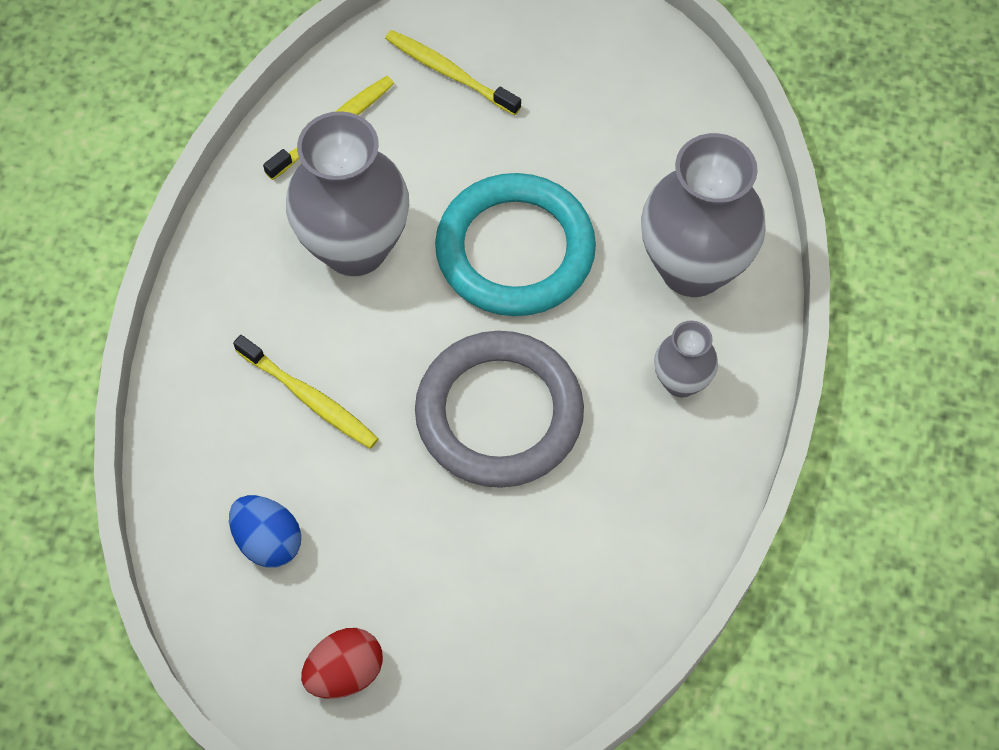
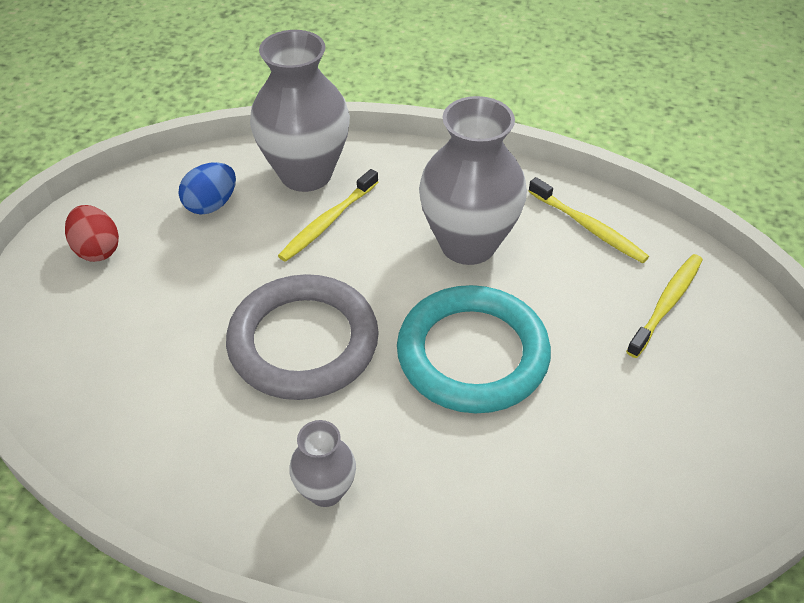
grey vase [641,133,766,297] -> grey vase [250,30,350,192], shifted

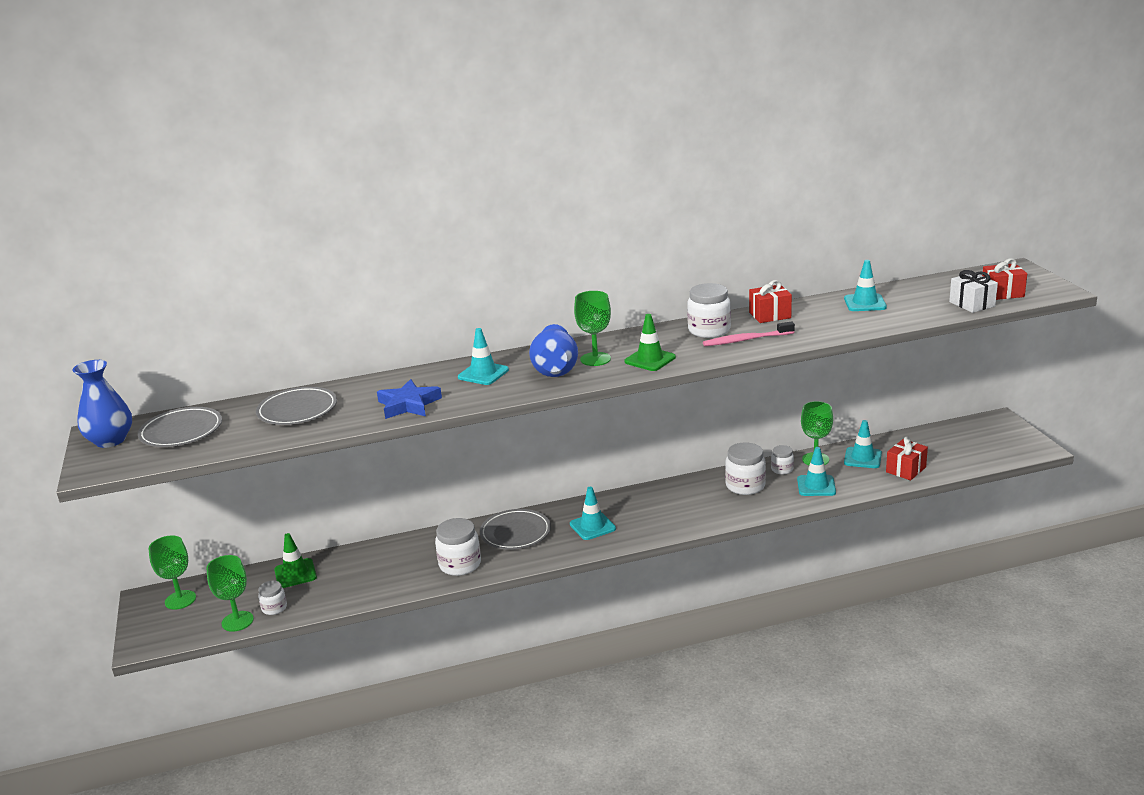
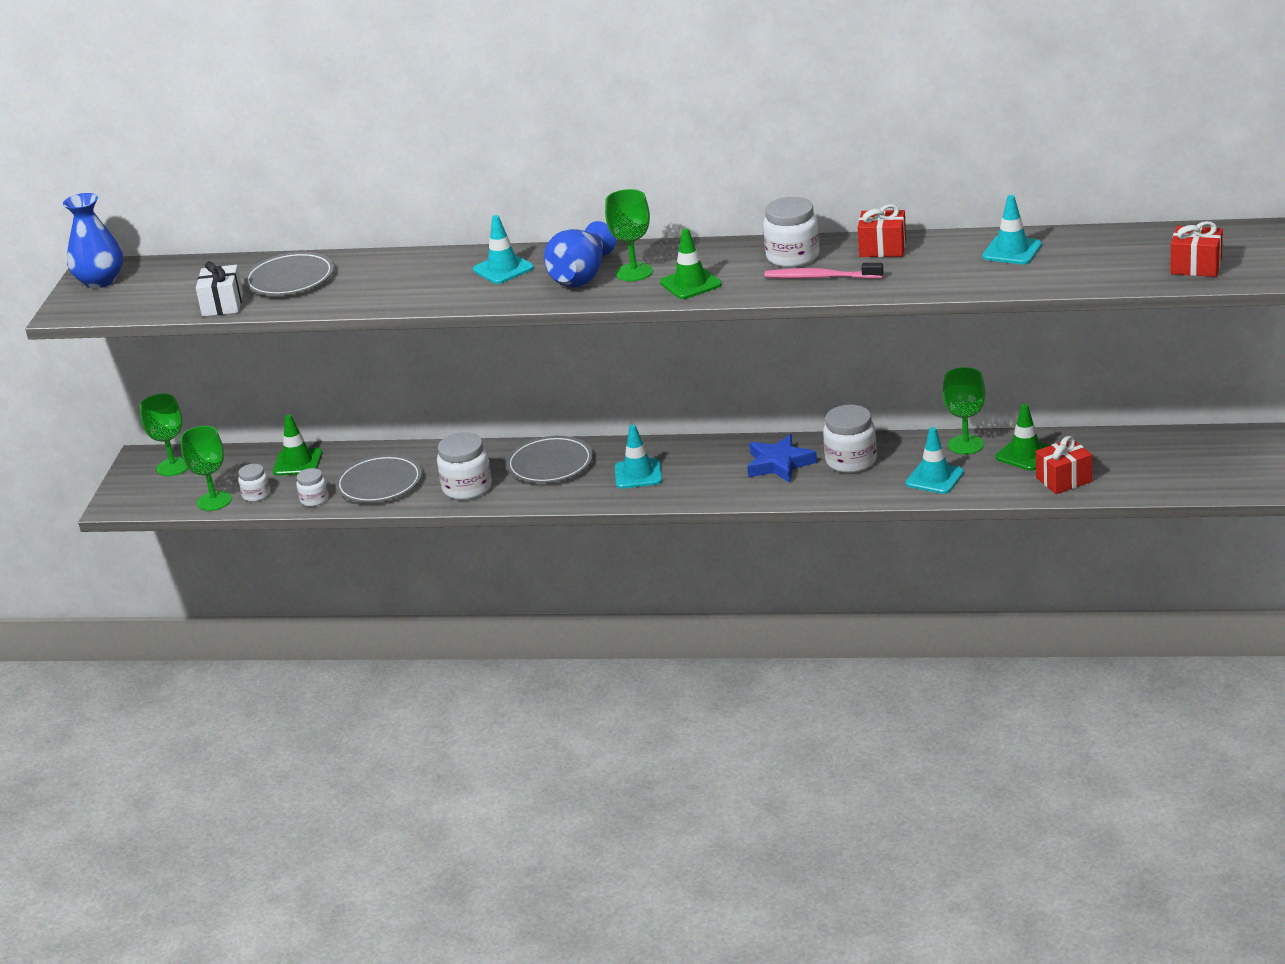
grey plate [138,407,222,447] -> grey plate [335,455,422,503], shifted
blue star [377,379,442,419] -> blue star [747,434,817,483], shifted
white jar [771,445,794,474] -> white jar [296,468,328,507], shifted
white gift [949,270,998,313] -> white gift [196,261,243,317], shifted
turquoise traffic cone [844,420,882,468] -> green traffic cone [995,404,1051,471]

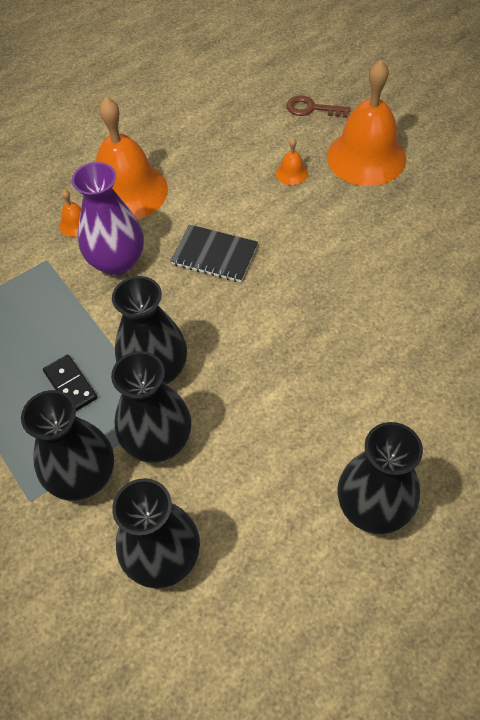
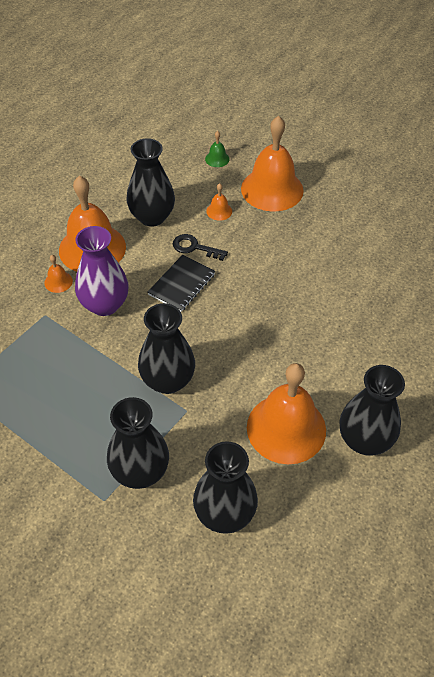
black domino [43,355,97,411] -> none
none -> black key [173,234,228,261]
none -> orange bell [247,363,326,464]
black vase [111,351,191,463] -> black vase [127,138,175,227], shifted
brown key [286,95,350,118] -> green bell [205,131,230,167]
black notebook [171,224,258,282] -> black notebook [147,255,215,312], 60 degrees counterclockwise

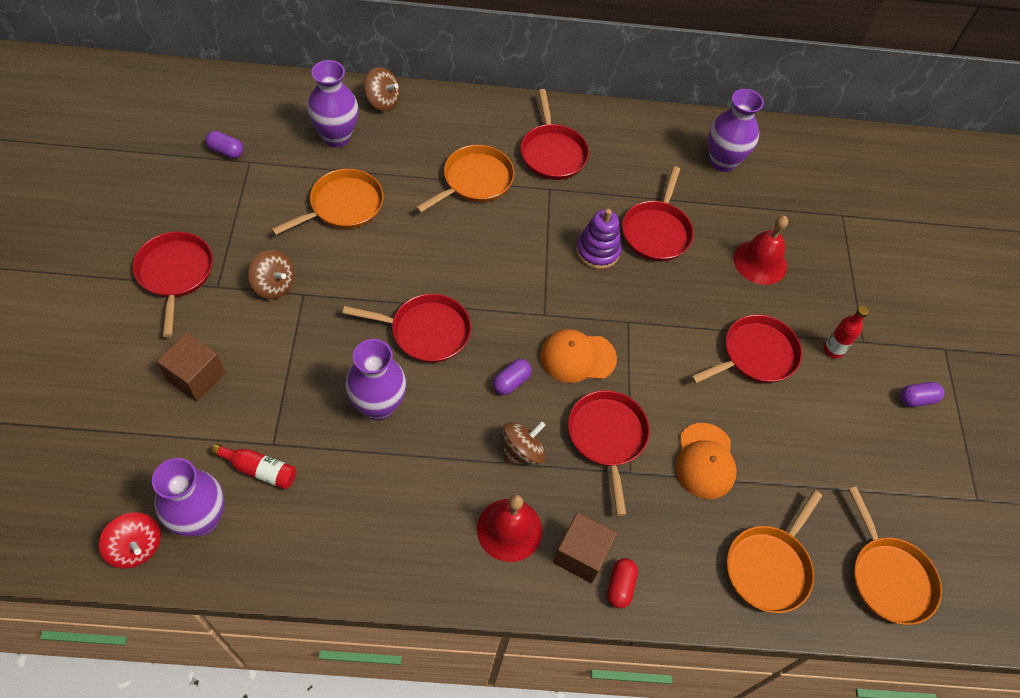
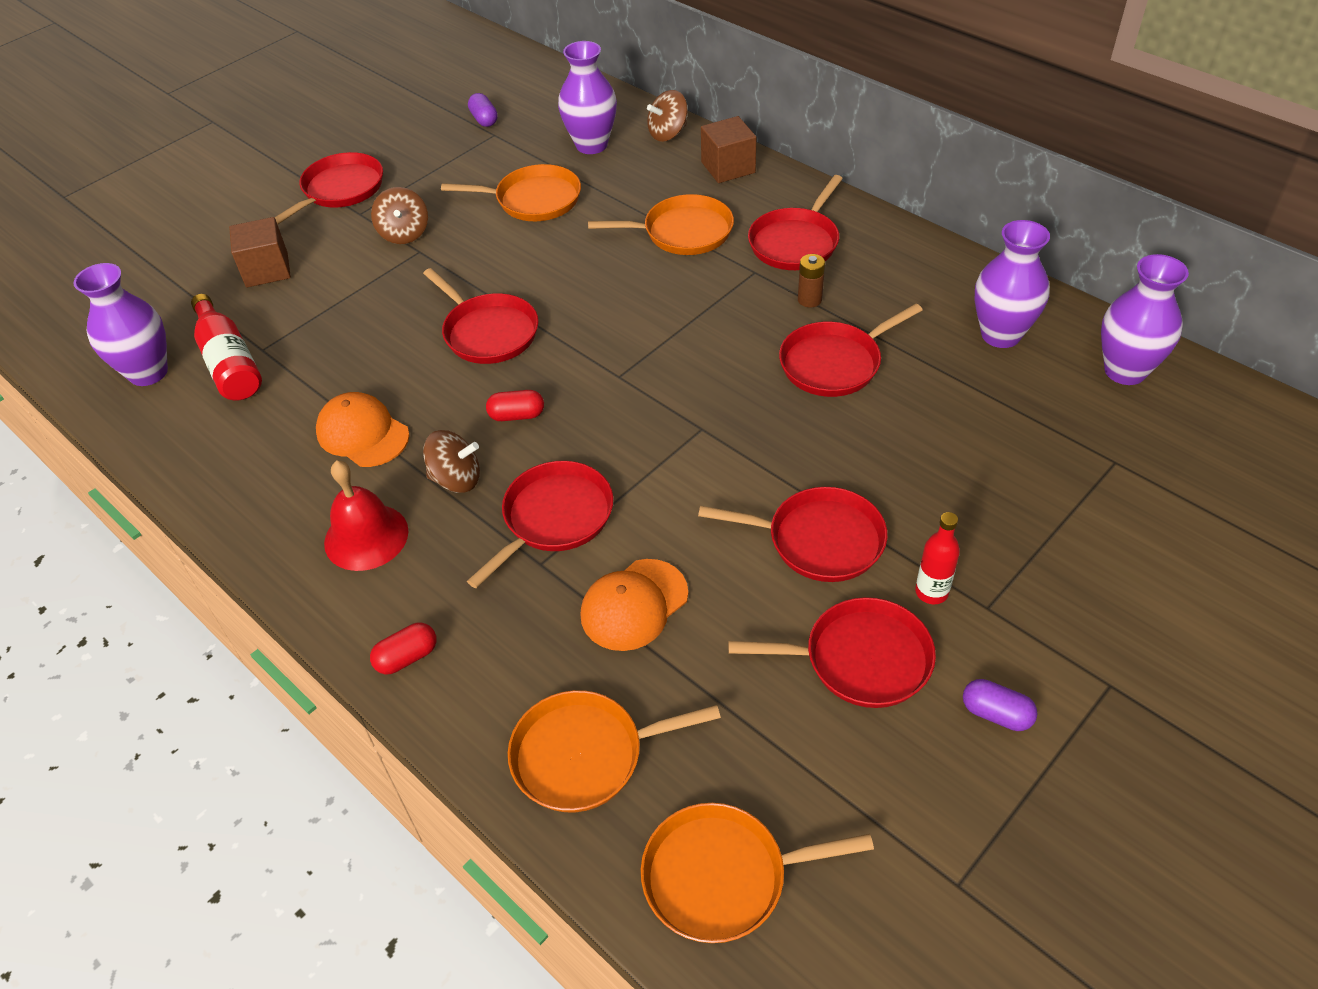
red spinning top [99,512,161,569] -> none
purple stacking toy [576,209,621,269] -> none
red bell [734,216,788,285] -> none
none -> red pan [728,597,936,708]
none -> brown battery [798,254,825,307]
purple vase [345,339,406,421] -> purple vase [1101,254,1189,385], shifted
orange cap [540,329,617,383] -> orange cap [316,392,410,467], shifted
brown cube [553,512,617,583] -> brown cube [701,116,756,183], shifted
purple capsule [493,359,532,395] -> red capsule [486,390,544,421]
brown spinning top [364,67,400,111] -> brown spinning top [647,90,688,142], 75 degrees clockwise
orange pan [848,487,942,625] -> orange pan [641,803,874,943], 60 degrees clockwise
red bottle [211,444,296,489] -> red bottle [191,294,262,401], x1.55

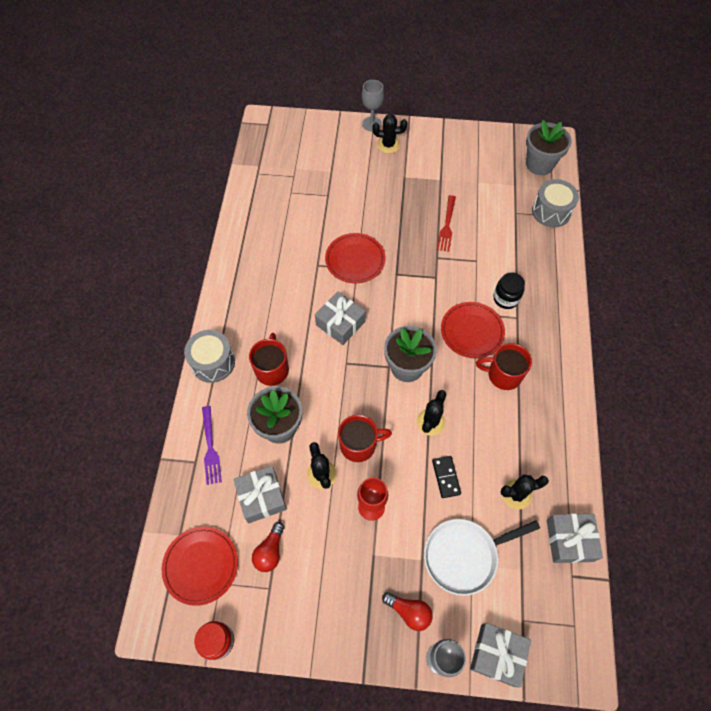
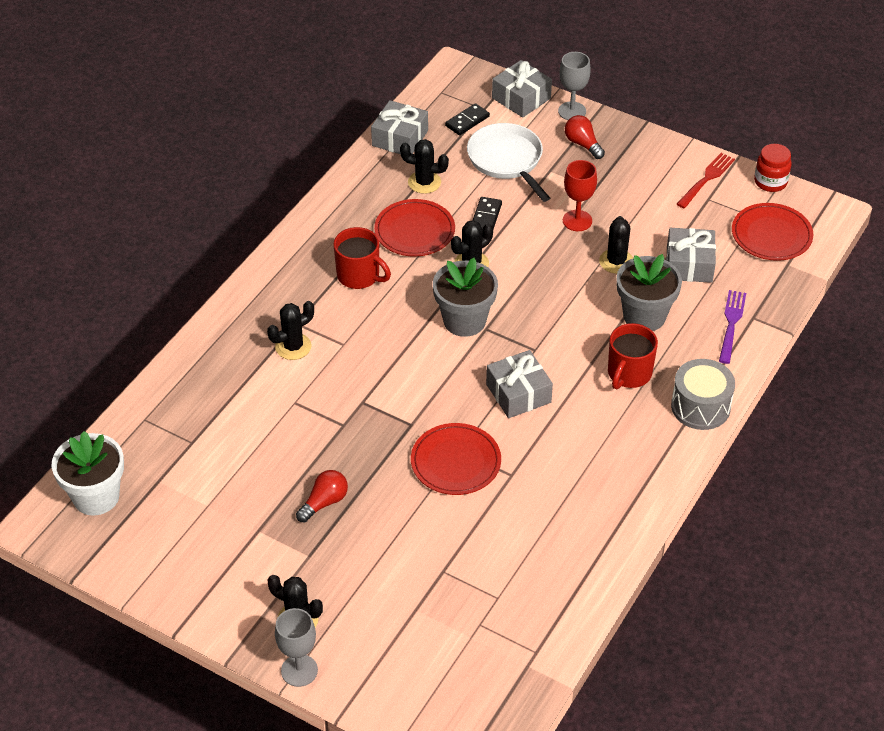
red mug [338,414,392,462] -> none
grey drum [532,179,579,227] -> none
none -> black domino [445,103,490,135]
red light bulb [252,522,284,572] -> red light bulb [296,470,348,522], shifted
red fork [437,195,456,252] -> red fork [677,153,735,208], shifted
red plate [441,302,505,358] -> red plate [374,199,455,257], shifted
black jar [493,272,525,309] -> black cactus [267,301,314,360]
grey flower pot [526,120,572,175] -> white flower pot [52,431,124,516]
white pan [424,519,540,596] -> white pan [467,123,550,202], 120 degrees counterclockwise

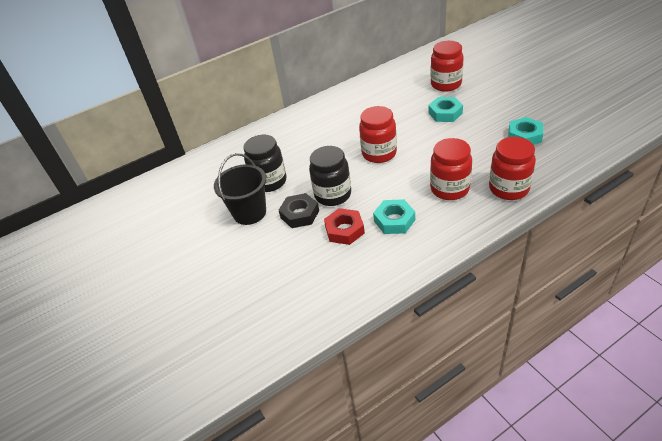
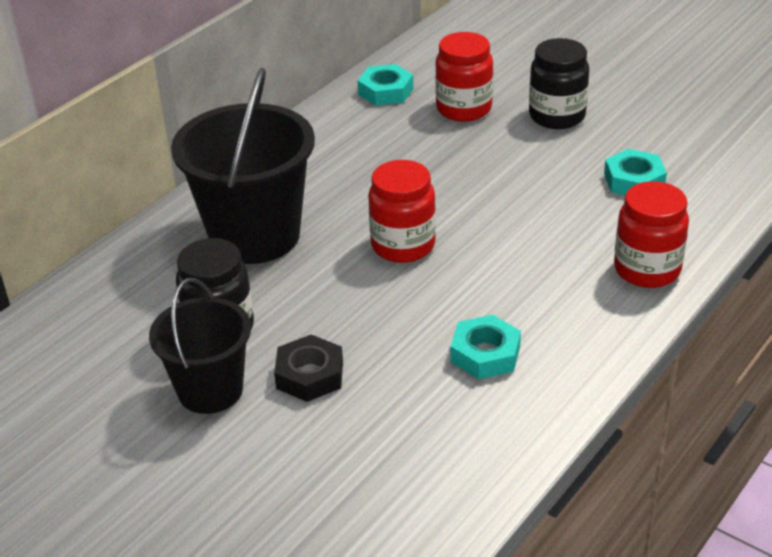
red nut [324,208,365,245] -> none
red jar [430,138,472,200] -> none
none -> black bucket [171,68,315,264]
black jar [309,146,351,206] -> black jar [529,38,589,129], shifted
turquoise nut [428,97,463,122] -> turquoise nut [358,64,413,106], shifted

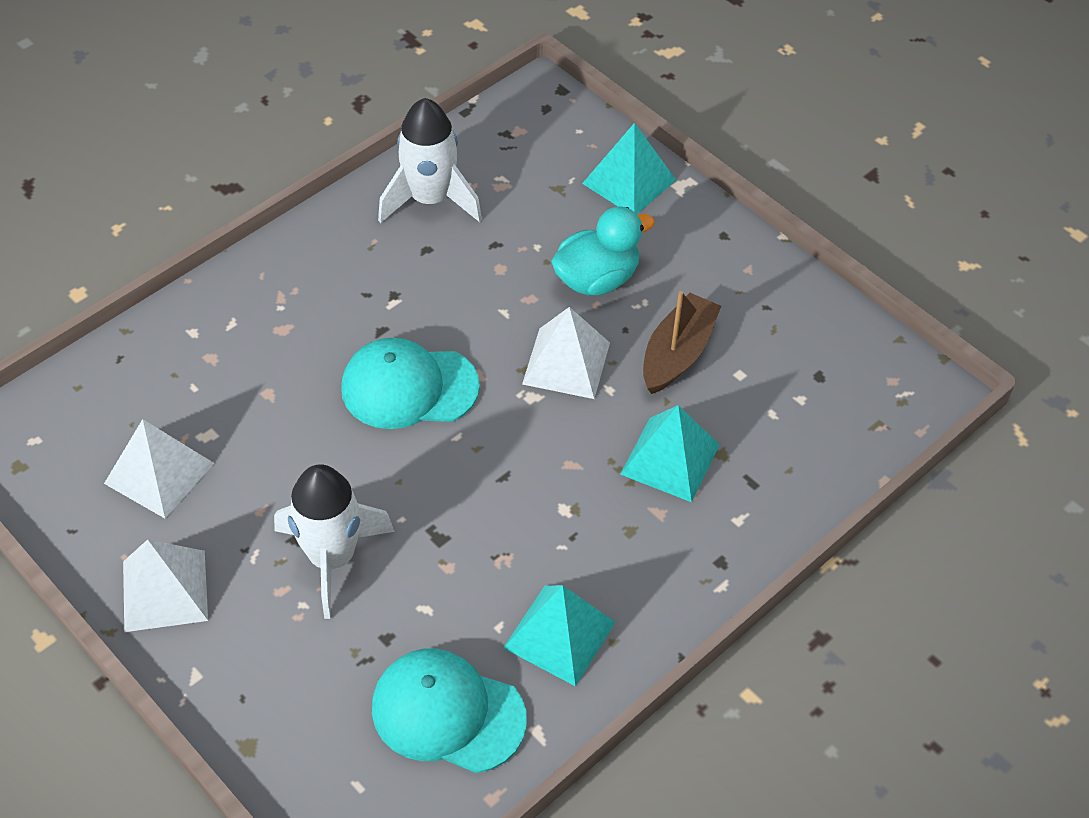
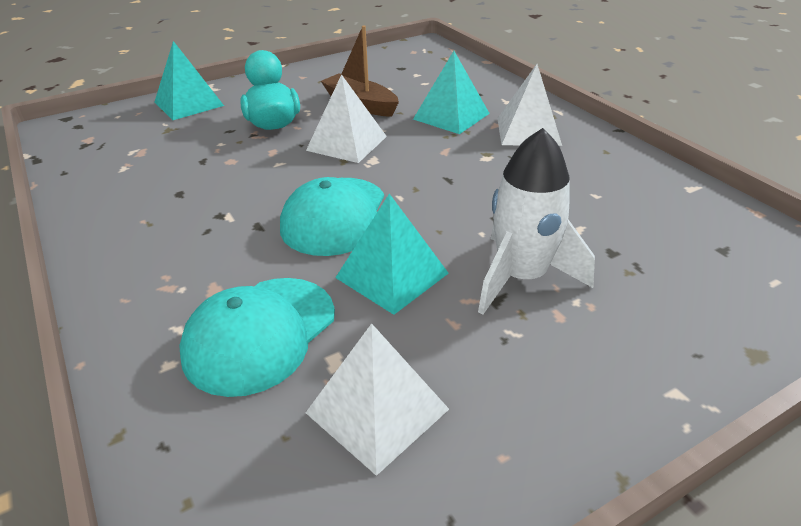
white rocket [378,98,482,223] -> none
white pyramid [123,539,208,632] -> white pyramid [497,64,562,146], shifted
turquoise cap [372,648,527,773] -> turquoise cap [179,278,335,397], shifted
turquoise pyramid [503,585,616,686] -> turquoise pyramid [335,194,449,315], shifted

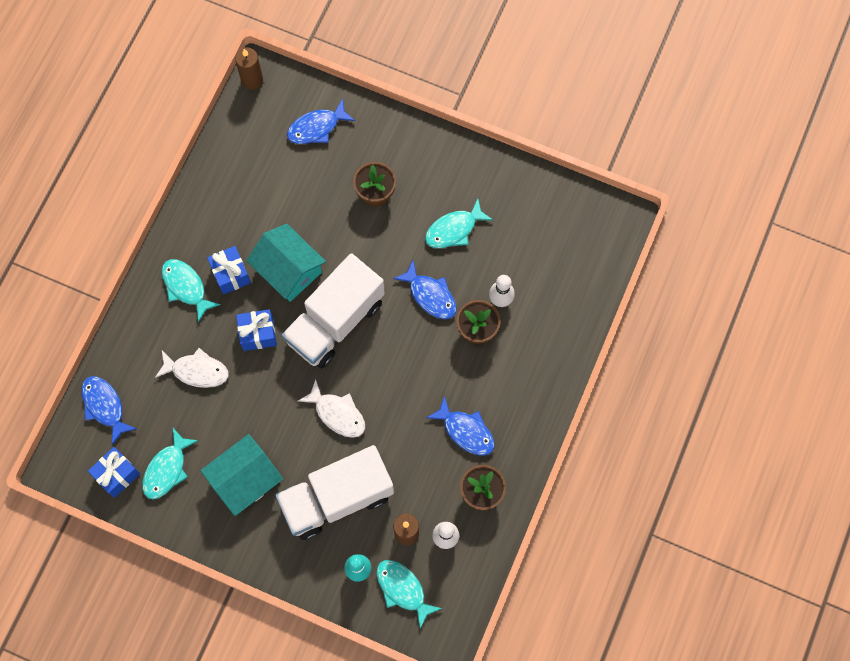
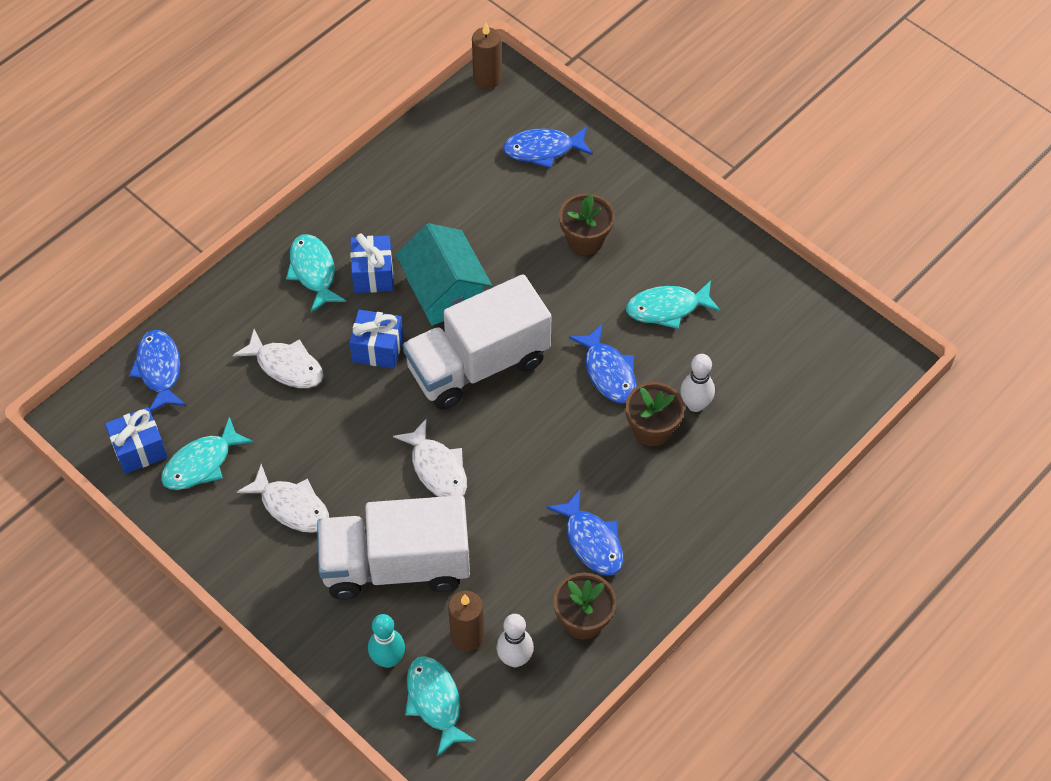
turquoise house [200,434,283,516] -> white fish [237,464,329,533]

